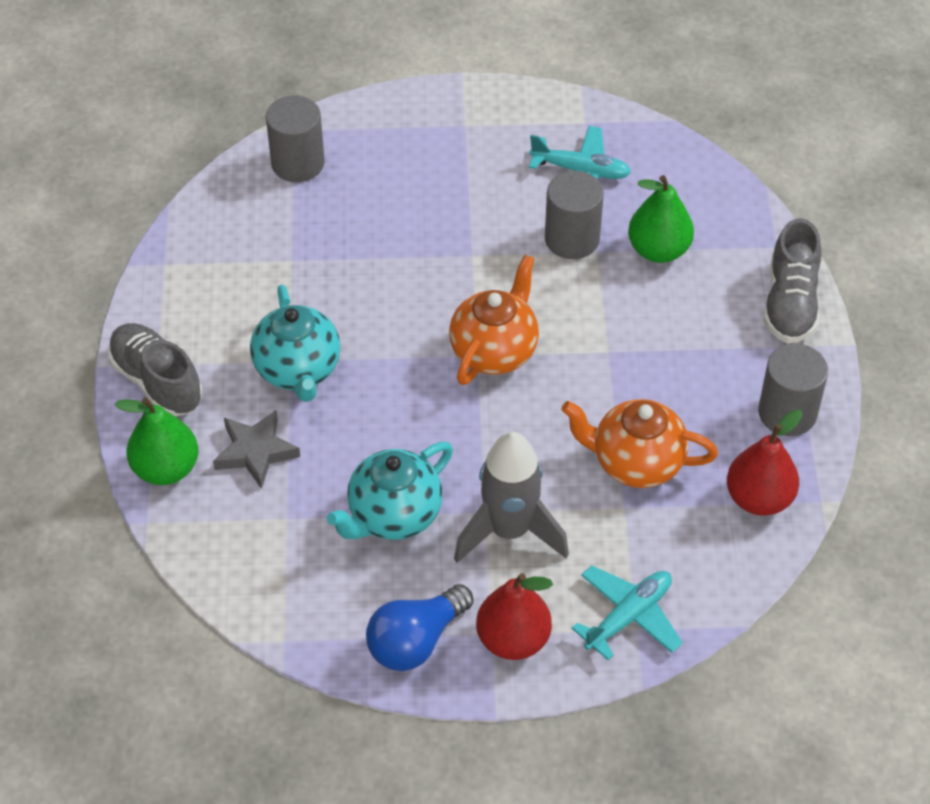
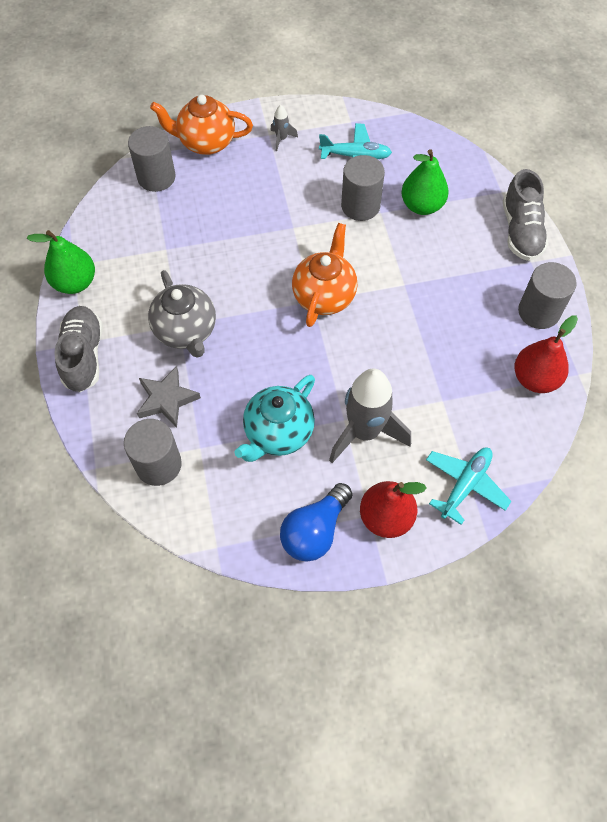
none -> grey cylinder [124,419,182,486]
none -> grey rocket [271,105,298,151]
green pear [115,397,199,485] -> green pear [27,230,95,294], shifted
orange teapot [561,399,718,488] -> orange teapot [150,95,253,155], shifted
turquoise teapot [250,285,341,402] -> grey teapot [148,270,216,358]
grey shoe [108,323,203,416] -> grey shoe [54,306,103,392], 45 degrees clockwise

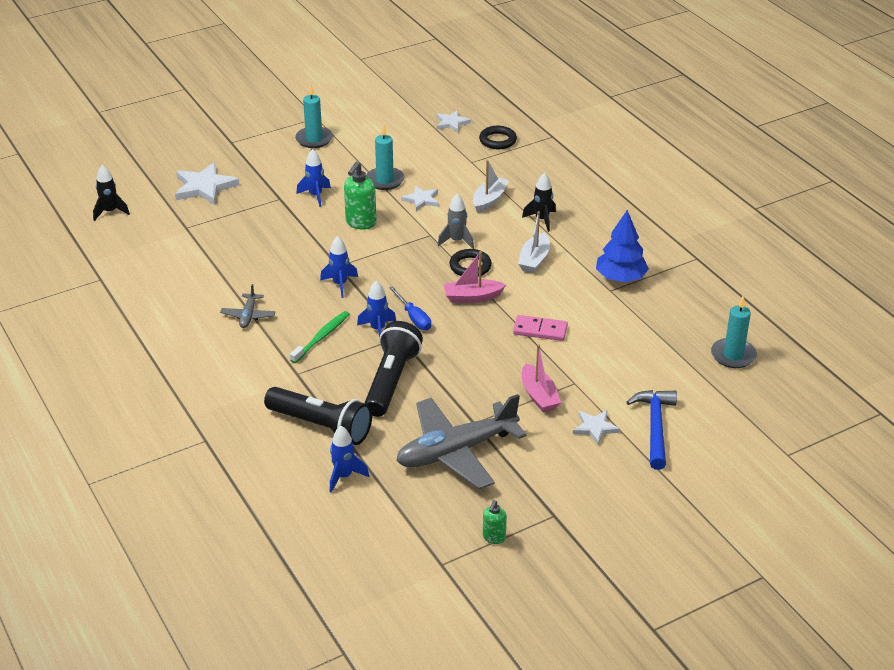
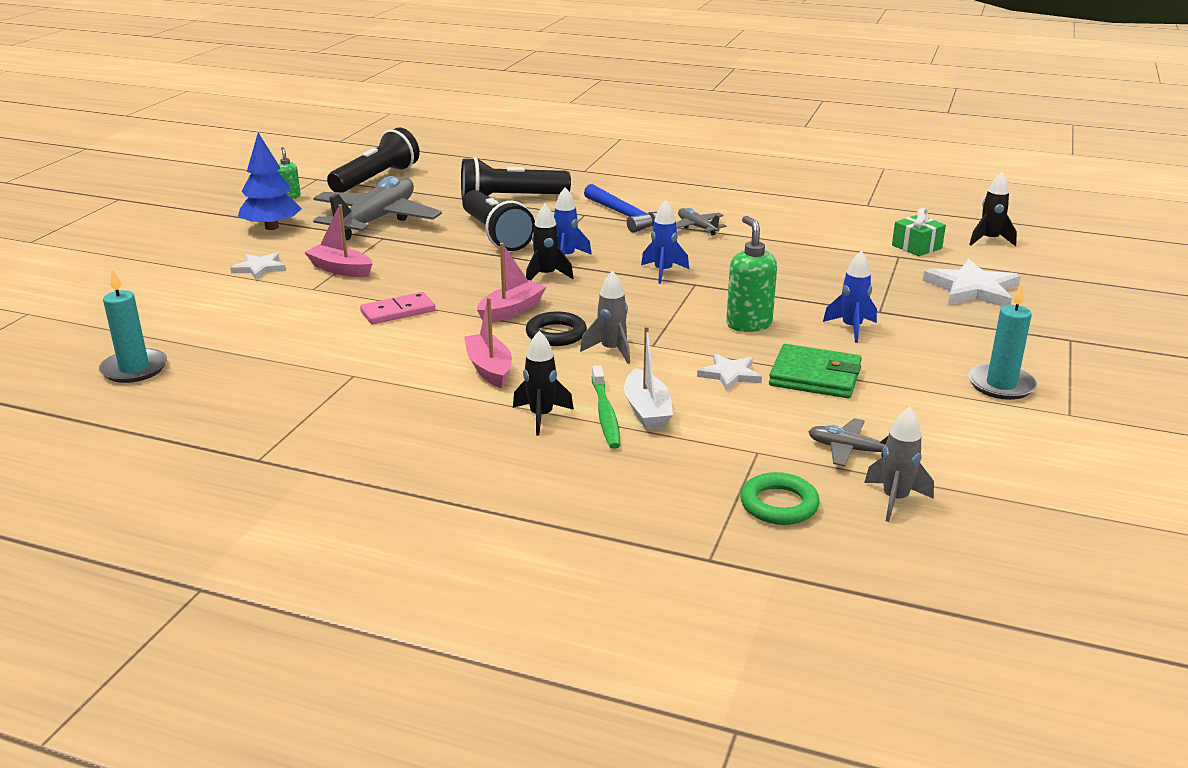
blue rocket [330,426,369,493] -> none
none -> black flashlight [327,127,420,193]
none -> grey plane [808,418,888,466]
none -> green gift [892,208,946,256]
green toothbrush [290,311,349,363] -> green toothbrush [592,365,620,449], shifted
blue tree [596,210,649,282] -> blue tree [238,133,302,230], shifted
blue hammer [627,390,677,470] -> blue hammer [584,184,657,233], shifted
turquoise candle [366,124,405,190] -> green wallet [769,344,862,398]
blue screwdriver [389,286,431,330] -> black rocket [526,204,574,281]
white star [437,110,471,132] -> grey rocket [864,407,934,522]
black ring [479,126,517,149] -> green ring [740,472,820,525]
white boat [518,211,550,273] -> pink boat [464,297,512,388]

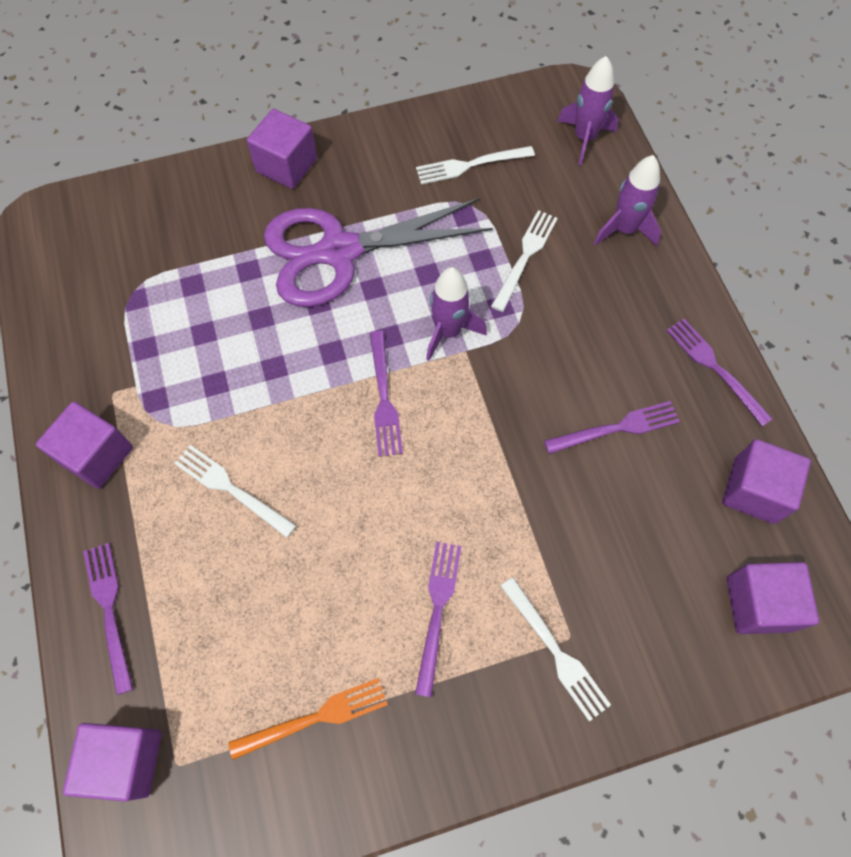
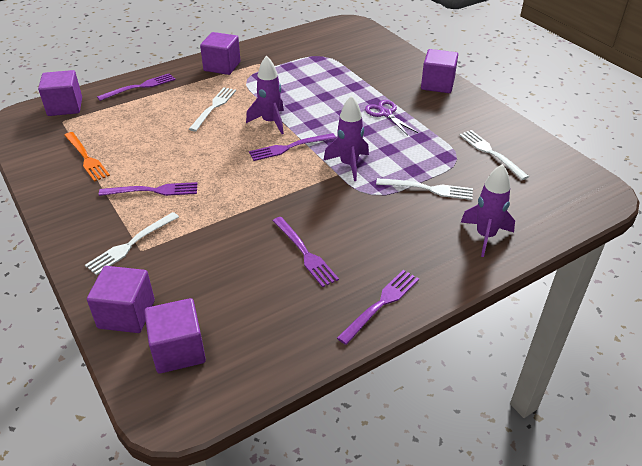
purple rocket [557,56,619,165] -> purple rocket [246,55,284,134], shifted
purple cube [722,439,811,524] -> purple cube [87,266,155,333], shifted
purple scissors [264,198,493,307] -> purple scissors [365,100,418,135], x0.44

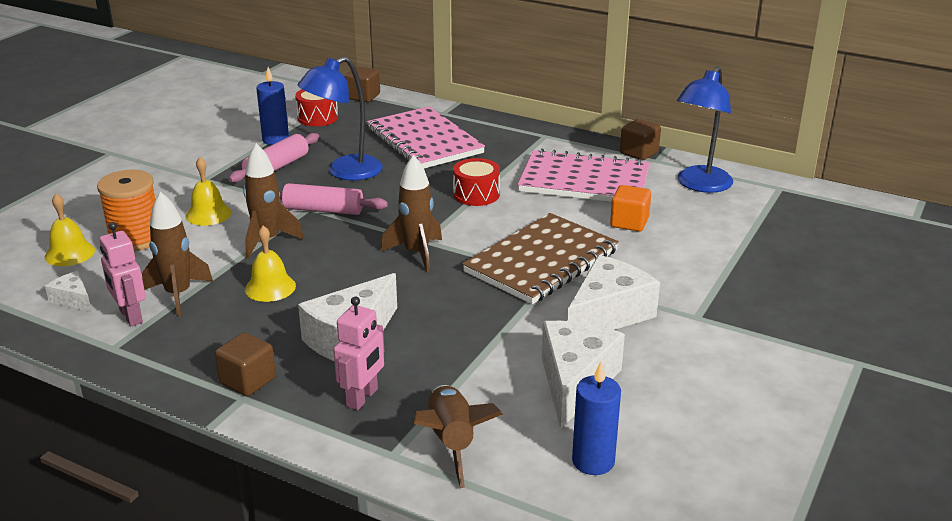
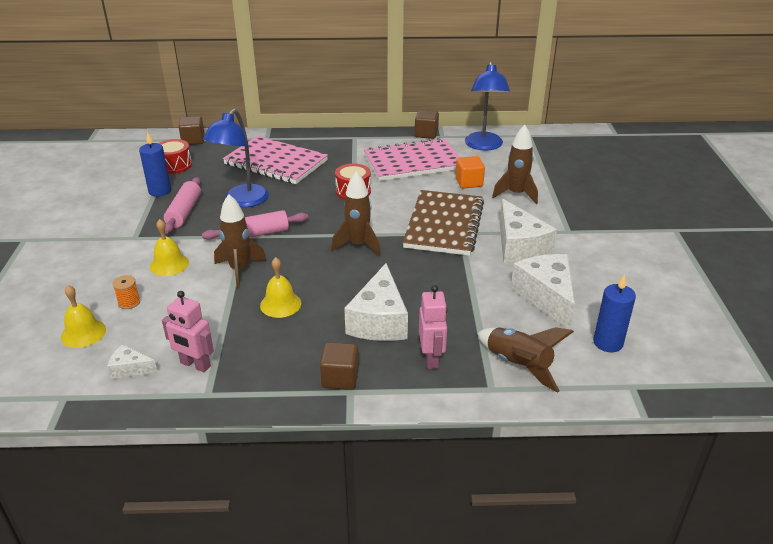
brown rocket [142,192,213,317] -> brown rocket [492,125,538,204], shifted
white cheese [567,255,660,330] -> white cheese [499,199,557,263], 150 degrees clockwise
orange spool [97,170,156,251] -> orange spool [112,275,140,309], x0.47

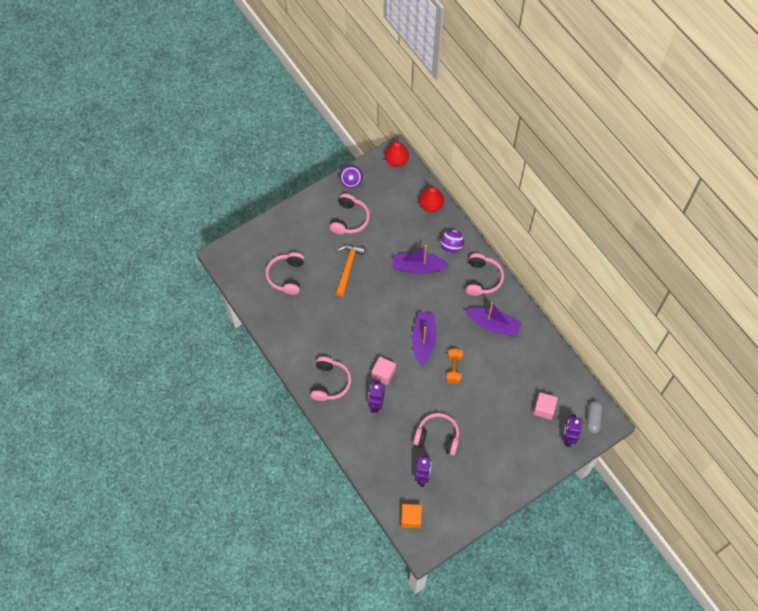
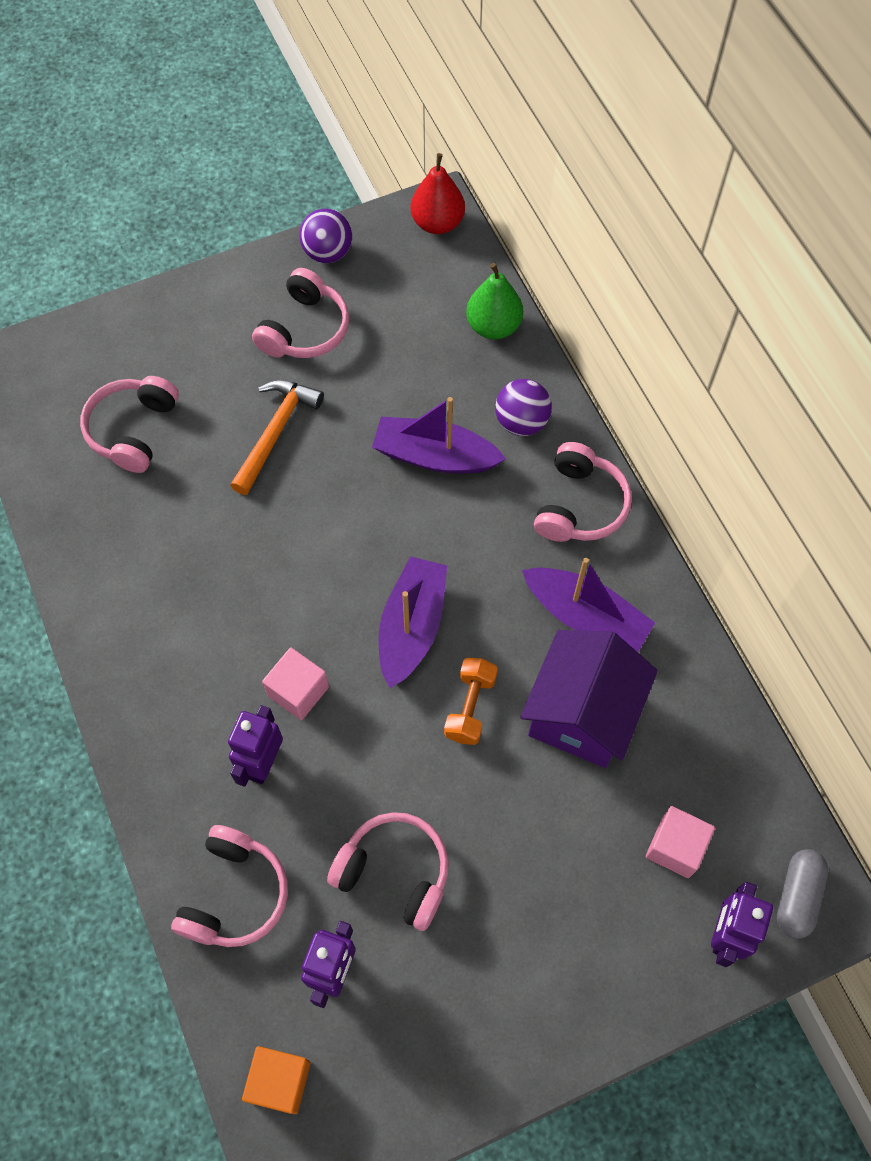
none -> purple house [520,630,658,768]
pink headphones [310,357,351,401] -> pink headphones [171,825,288,947], shifted
red pear [419,183,444,212] -> green pear [466,263,523,339]

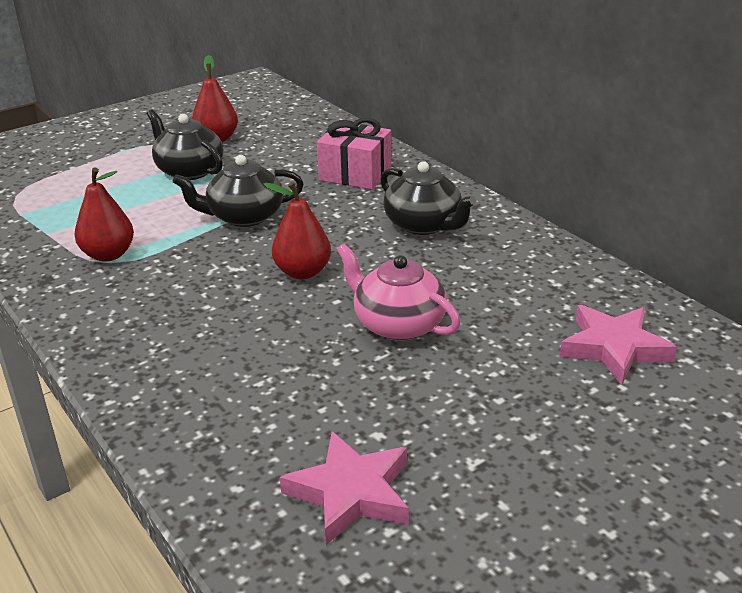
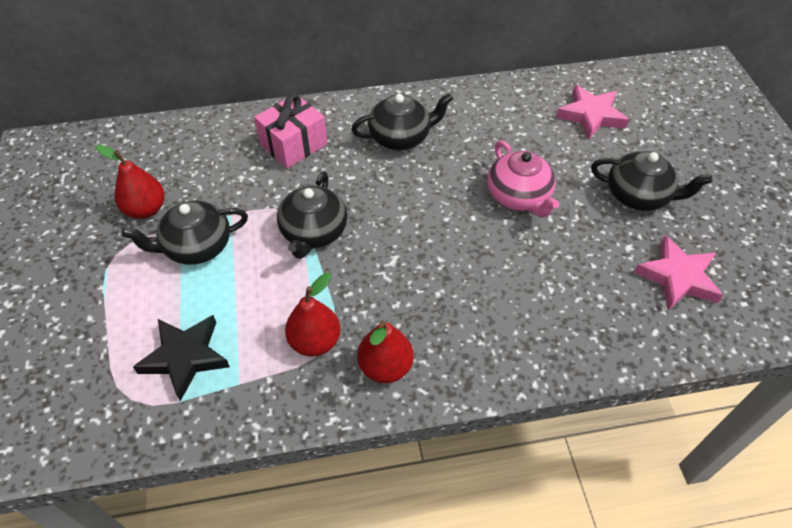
none -> black star [133,315,230,401]
none -> black teapot [591,151,712,211]
red pear [263,182,331,279] -> red pear [357,320,414,383], shifted
pink teapot [337,244,460,341] -> pink teapot [487,140,560,217], 90 degrees counterclockwise

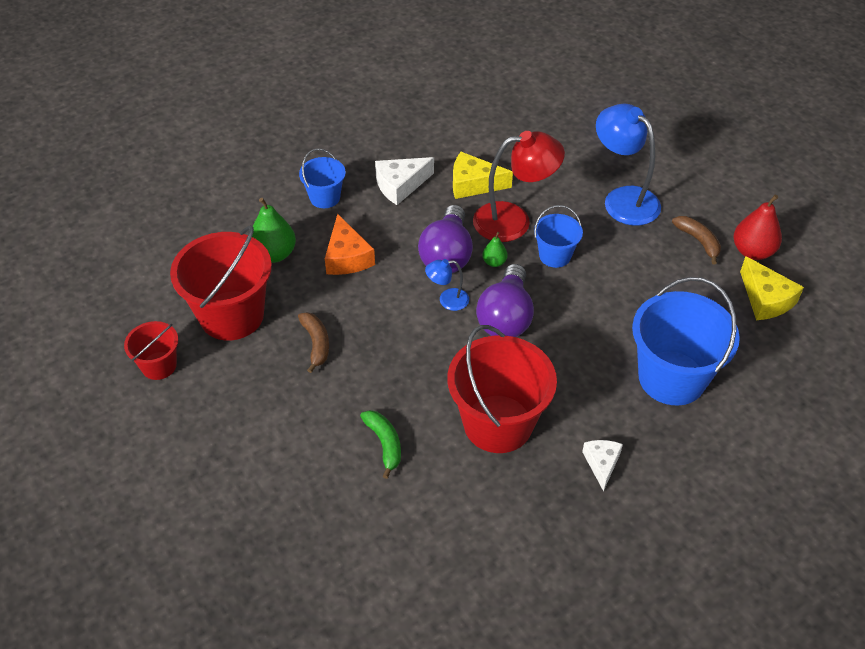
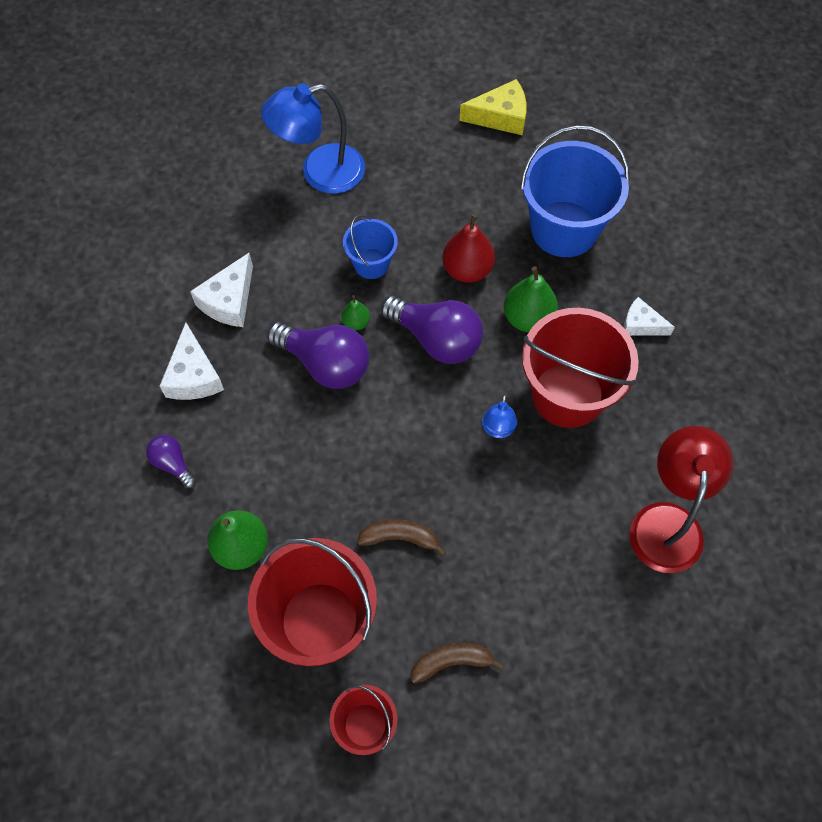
orange cheese [325,214,375,275] -> none
green banana [360,410,401,479] -> none
none -> green pear [504,266,558,332]
blue lamp [425,259,469,311] -> blue lamp [482,394,517,438], shifted
red lamp [473,131,565,242] -> red lamp [630,426,734,573], shifted
brown banana [672,216,721,265] -> brown banana [411,643,504,684], shifted
red pear [734,194,782,260] -> red pear [442,214,495,283], shifted
blue bucket [299,148,346,208] -> purple light bulb [146,435,197,488]
yellow cheese [453,152,513,199] -> white cheese [190,253,253,327]

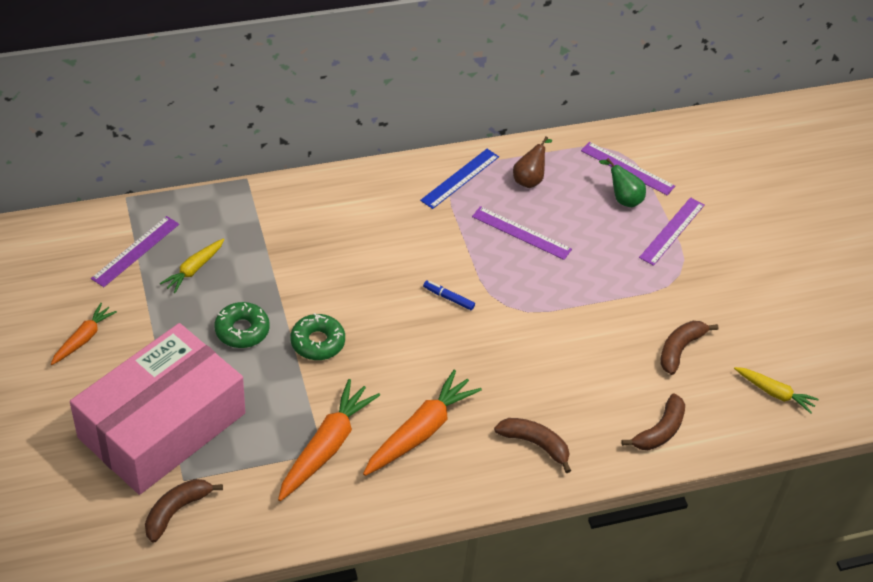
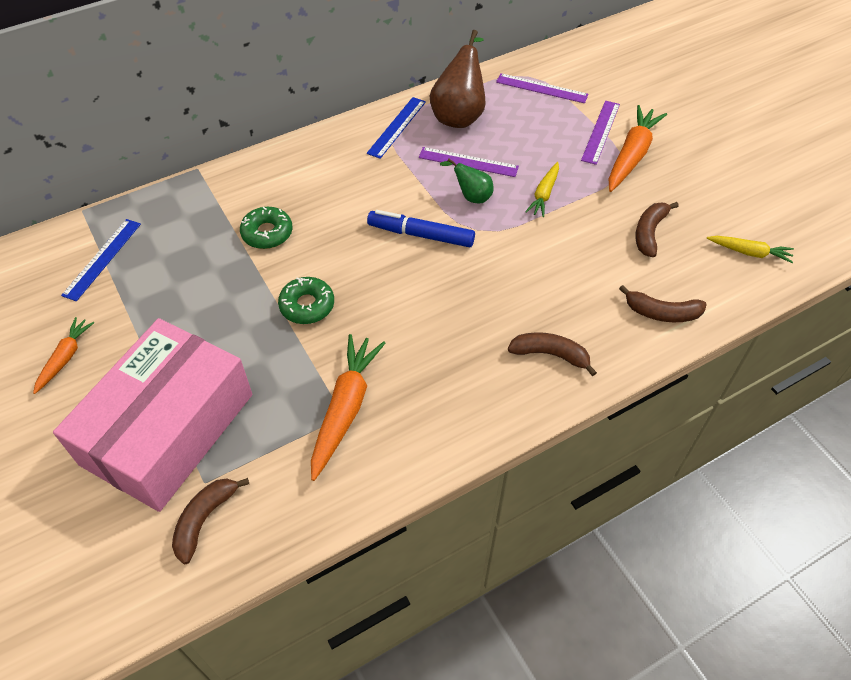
yellow carrot [160,238,224,293] -> yellow carrot [525,162,559,217], shifted
green donut [214,302,270,348] -> green donut [240,207,293,249], shifted
orange carrot [363,369,482,476] -> orange carrot [609,105,667,192], shifted
green pear [599,158,646,207] -> green pear [440,159,494,204], shifted
purple ruler [91,216,179,287] -> blue ruler [61,219,141,301]
brown banana [621,393,685,450] -> brown banana [619,285,707,322], 75 degrees clockwise
blue marker [423,280,475,310] -> blue marker [367,210,475,247], x1.97
brown pear [513,136,552,188] -> brown pear [430,30,486,128], x1.85

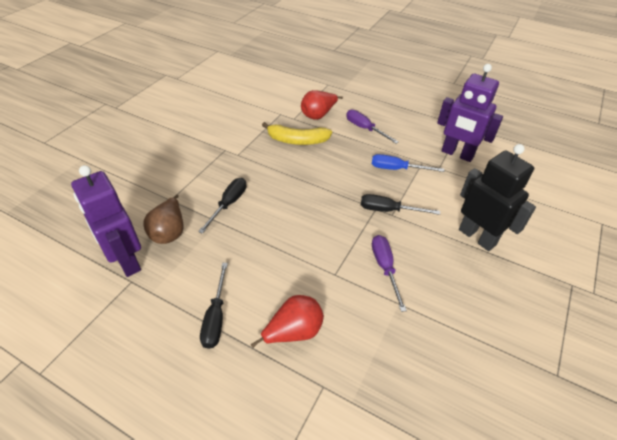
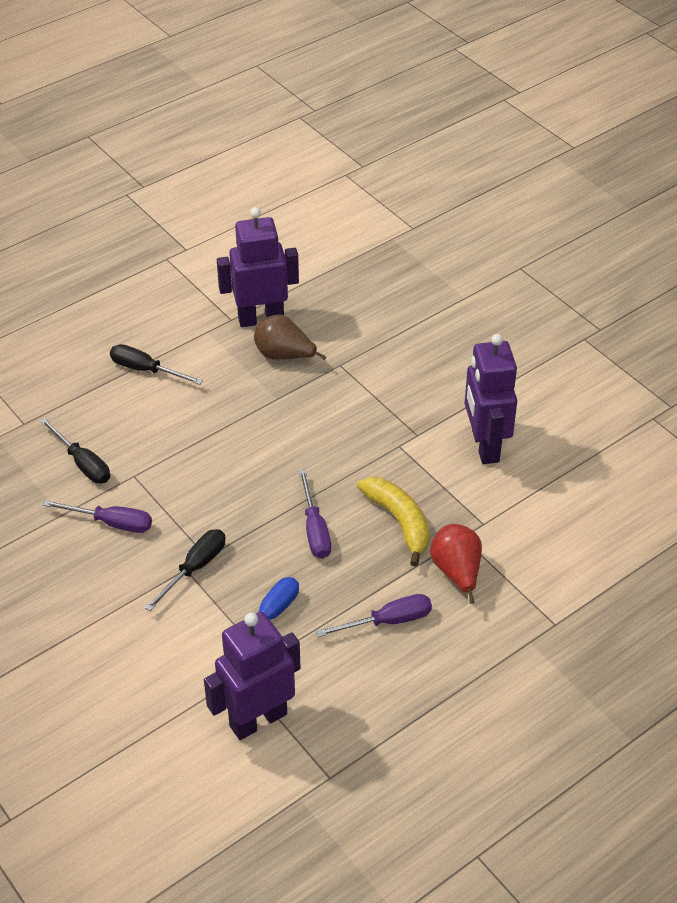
red pear [251,295,324,348] -> none
black robot [459,144,536,251] -> none
none -> purple screwdriver [299,469,331,558]
none -> purple robot [464,334,517,464]
black screwdriver [198,178,246,234] -> black screwdriver [40,418,110,483], shifted
yellow banana [262,122,332,145] -> yellow banana [357,477,430,567], 120 degrees clockwise

